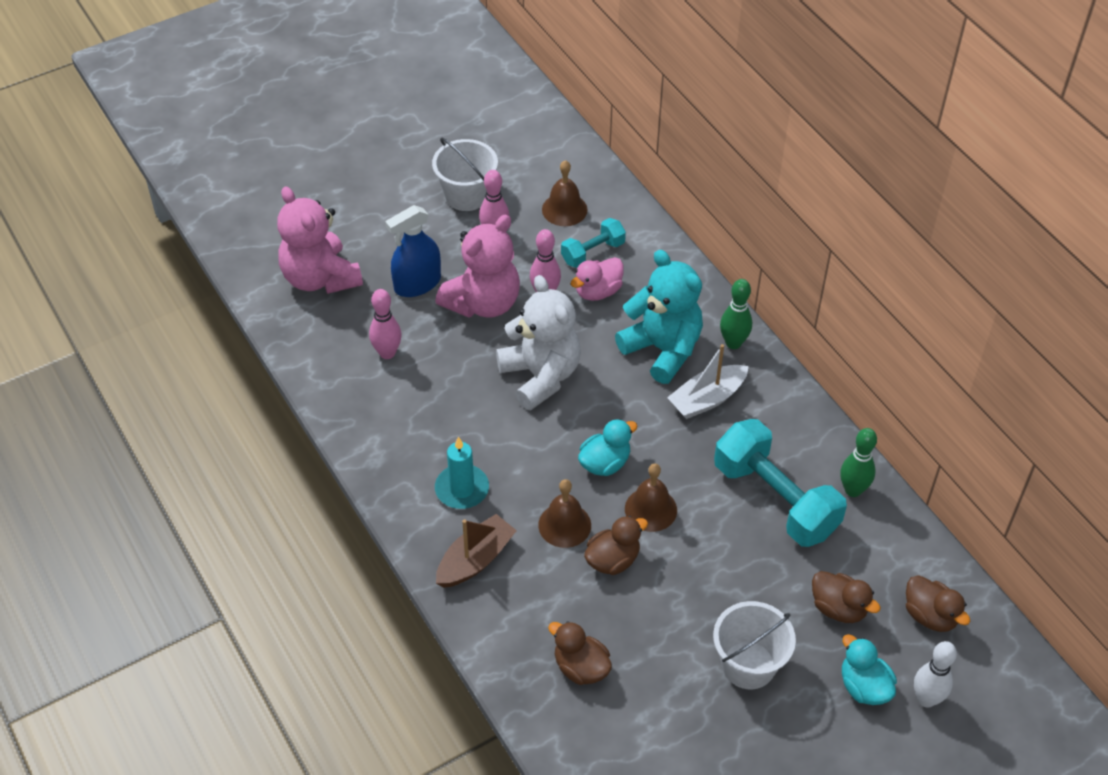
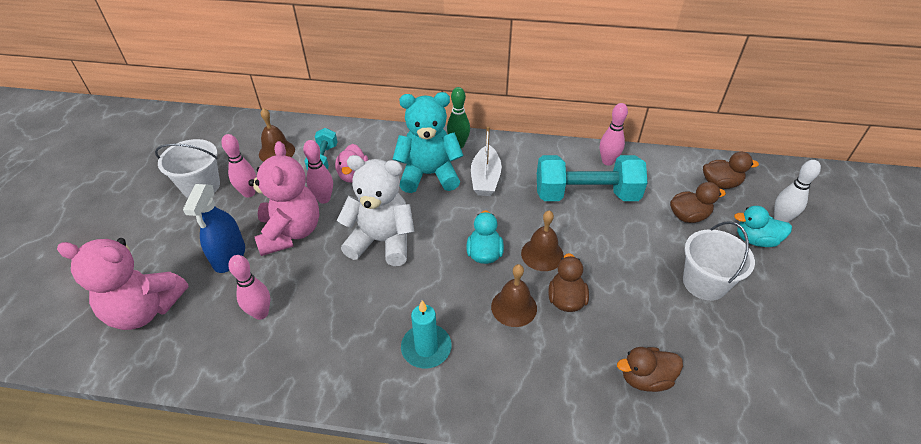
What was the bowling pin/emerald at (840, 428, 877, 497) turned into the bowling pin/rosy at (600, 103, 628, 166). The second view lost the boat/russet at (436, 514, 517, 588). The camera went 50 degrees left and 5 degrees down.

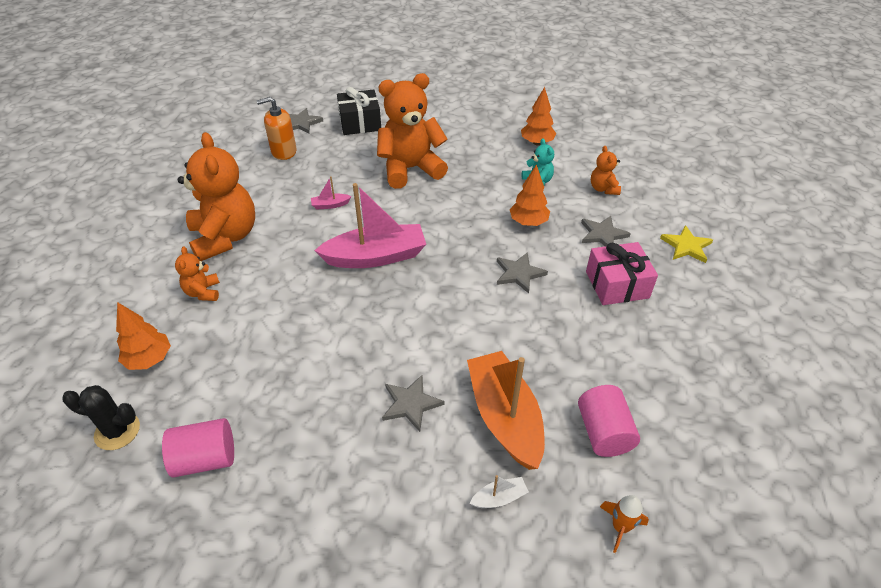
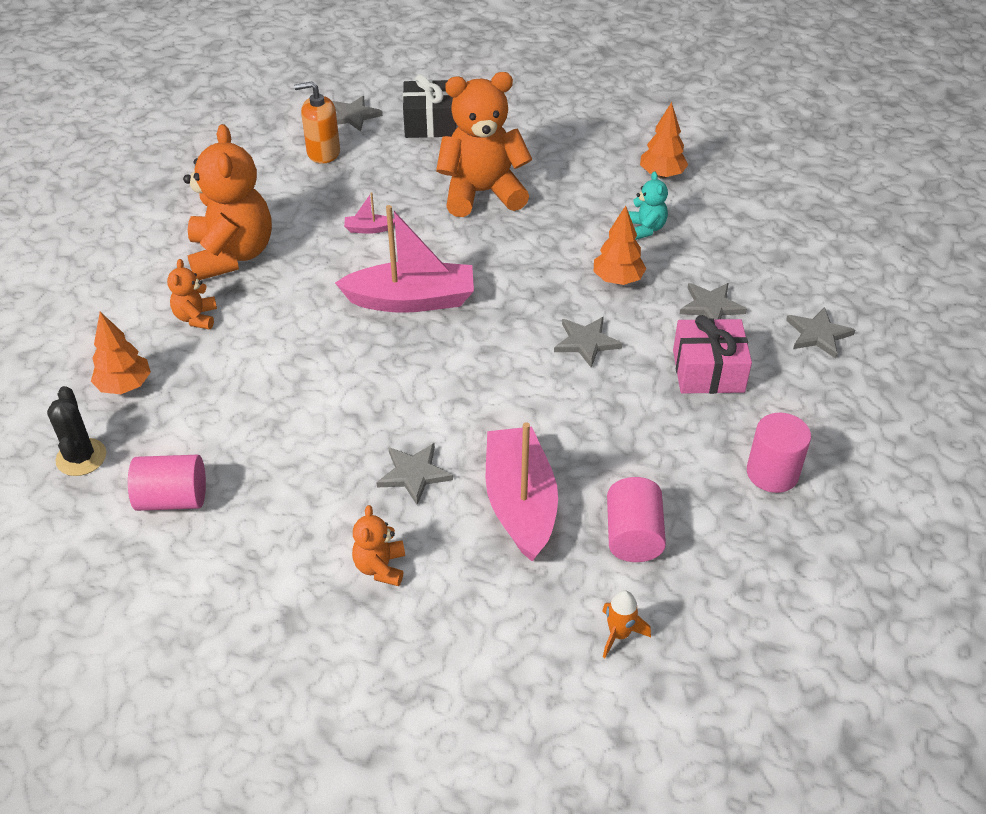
The stuffed bear/orange-coloured ended up elsewhere, having gone from (591, 146, 621, 195) to (352, 505, 405, 586). What was the five-pointed star/yellow at (660, 225, 713, 263) turned into the five-pointed star/gray at (786, 307, 855, 359). What was the boat/orange-coloured at (467, 351, 545, 470) turned into the boat/rosy at (486, 422, 558, 562). The cactus/black at (62, 385, 140, 450) ended up facing another way, 60 degrees clockwise from before. The second view lost the boat/snow-white at (470, 475, 529, 508). The second view gained the cylinder/rosy at (747, 413, 811, 493). The camera went 10 degrees right and 0 degrees up.

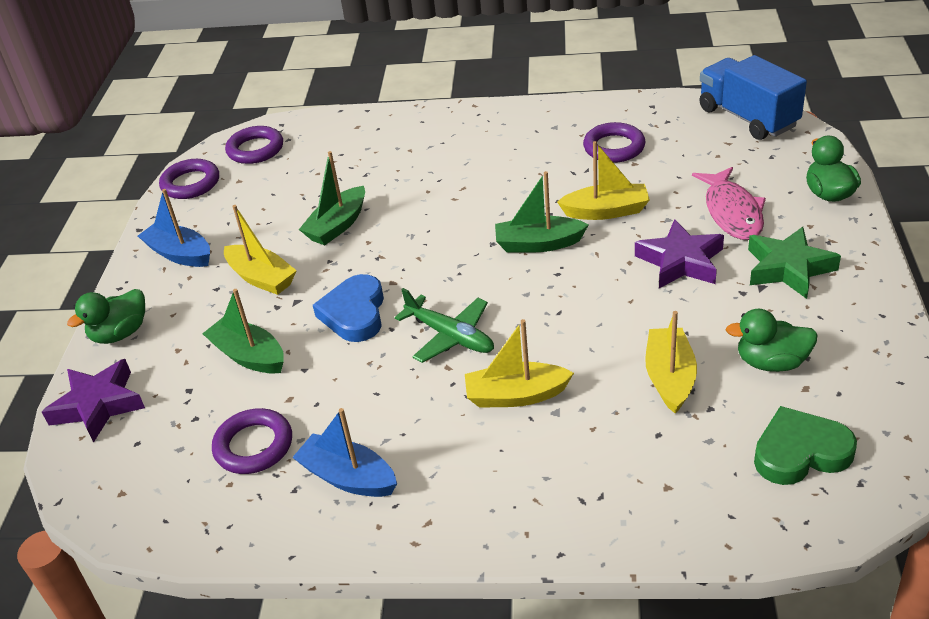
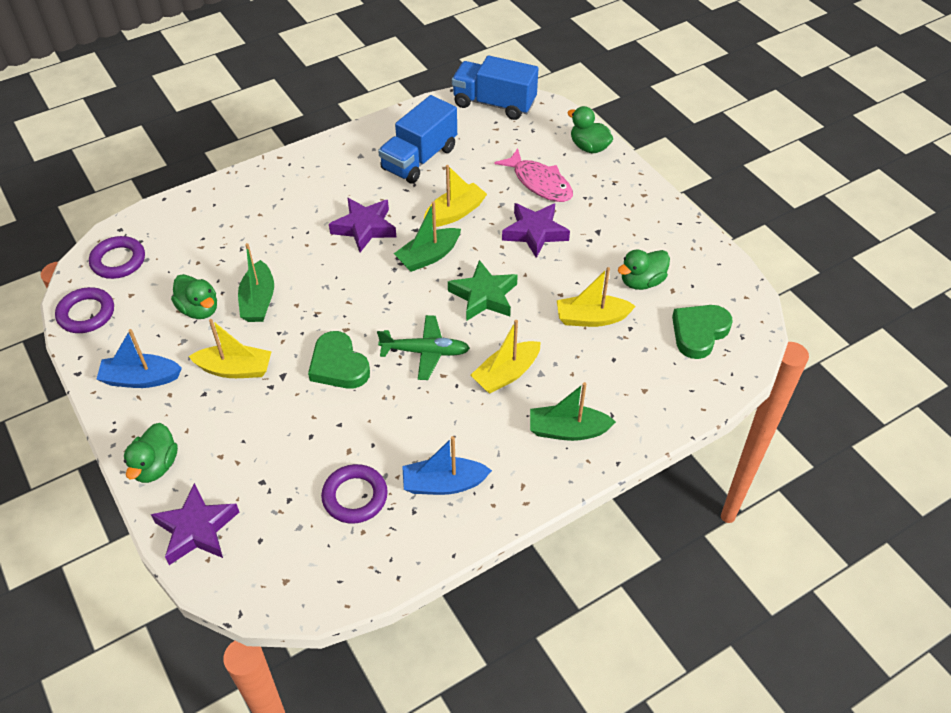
Where the ring/purple stood at (583, 122, 646, 163), the toy truck/cobalt came to stand at (378, 95, 457, 184). The five-pointed star/emerald ended up elsewhere, having gone from (748, 227, 841, 299) to (448, 260, 518, 321). What was the heart shape/cobalt at (313, 274, 384, 342) turned into the heart shape/emerald at (308, 331, 370, 389). The boat/emerald ended up elsewhere, having gone from (202, 289, 284, 374) to (530, 382, 616, 441). The boat/yellow at (645, 311, 697, 414) ended up facing another way, 60 degrees counterclockwise from before. The second view gained the five-pointed star/purple at (329, 198, 397, 252). The second view gained the toy duck/emerald at (171, 274, 217, 319). The camera went 40 degrees left and 10 degrees up.

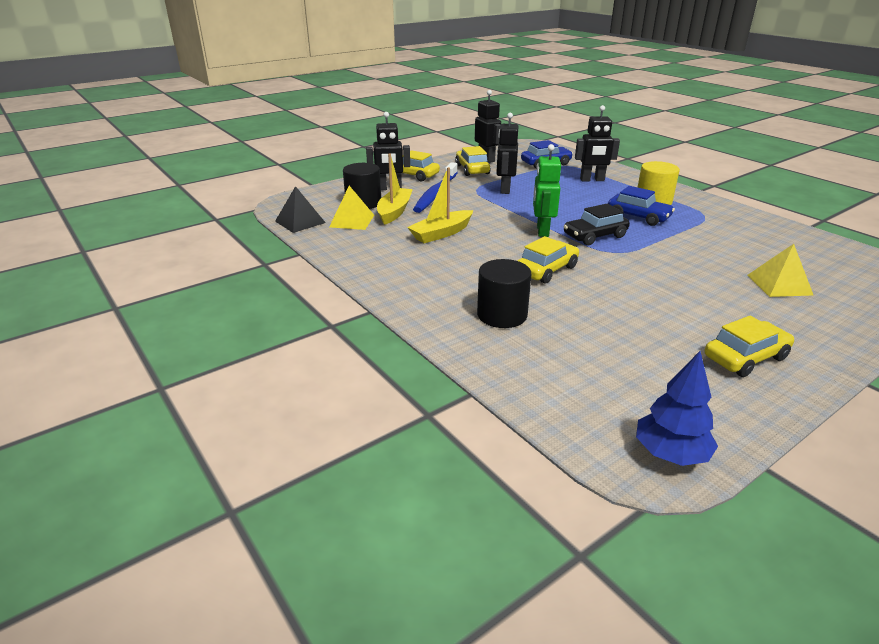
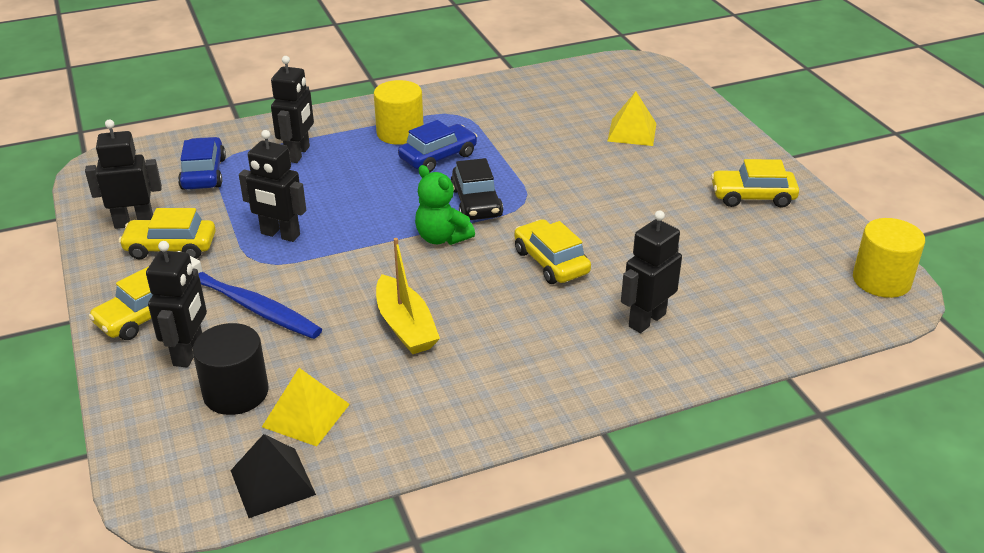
Where the robot/emerald stood at (533, 144, 561, 237), the stuffed bear/emerald came to stand at (415, 165, 475, 245). The second view lost the boat/yellow at (377, 154, 413, 225). Where the cylinder/black stood at (477, 259, 531, 328), the robot/black came to stand at (621, 210, 682, 333). The car/yellow at (705, 316, 794, 377) ended up facing another way, 75 degrees counterclockwise from before. Where the tree/cobalt stood at (636, 351, 718, 466), the cylinder/yellow came to stand at (853, 218, 925, 298). The camera went 75 degrees left and 5 degrees up.

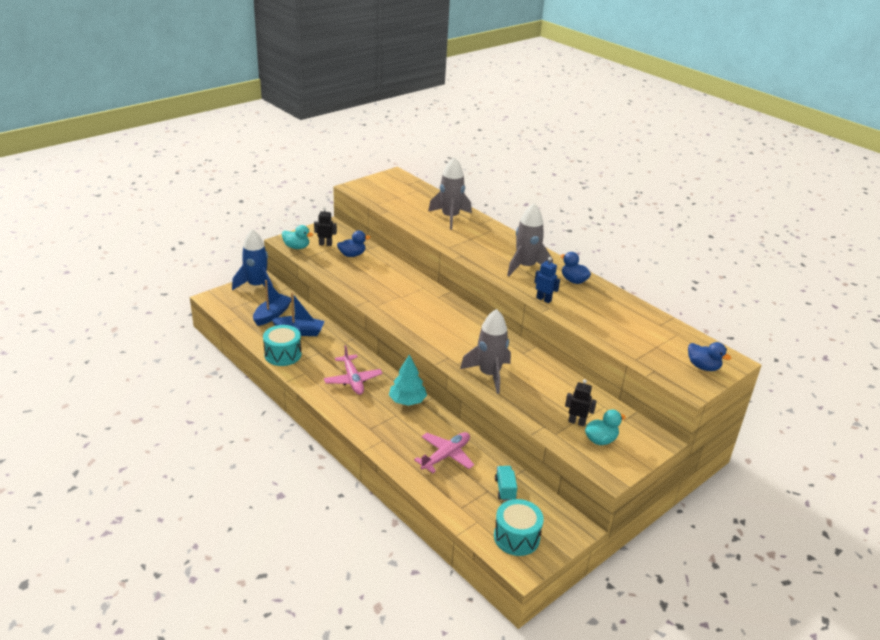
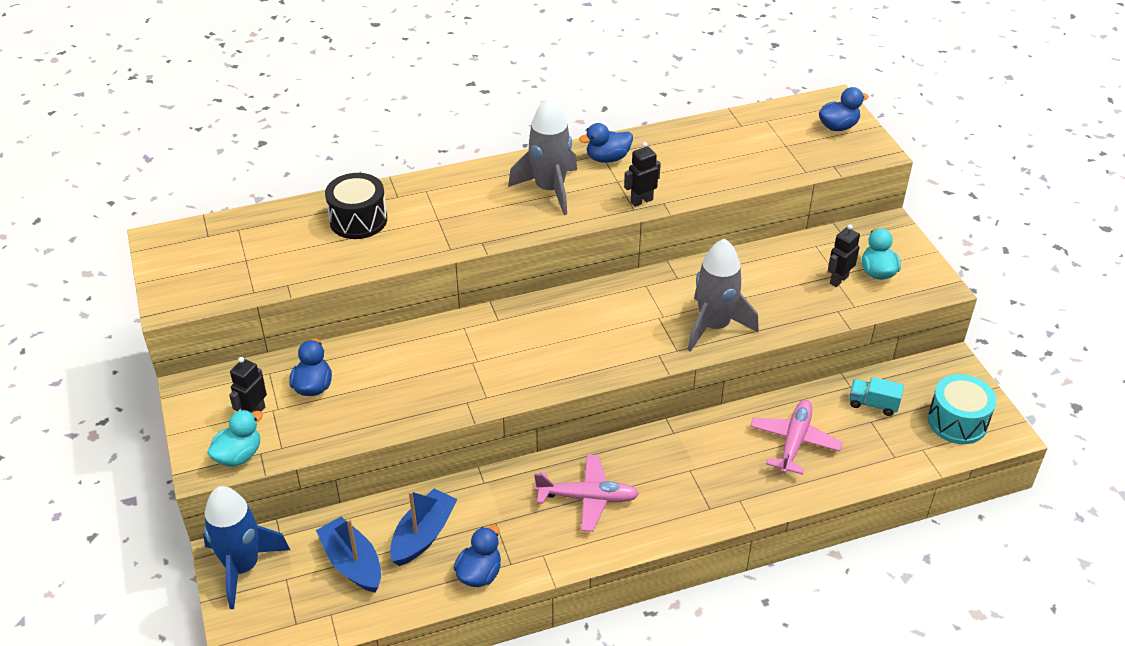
Where the rocket/gray stood at (428, 157, 472, 230), the drum/black came to stand at (325, 173, 387, 239). What was the robot/cobalt at (534, 257, 560, 303) turned into the robot/black at (624, 142, 661, 207). Where the drum/teal stood at (263, 325, 301, 366), the toy duck/cobalt came to stand at (454, 525, 501, 587). The second view lost the tree/teal at (389, 354, 427, 406). The plane/rosy at (414, 432, 474, 473) ended up facing another way, 45 degrees clockwise from before. The camera went 65 degrees left and 10 degrees up.

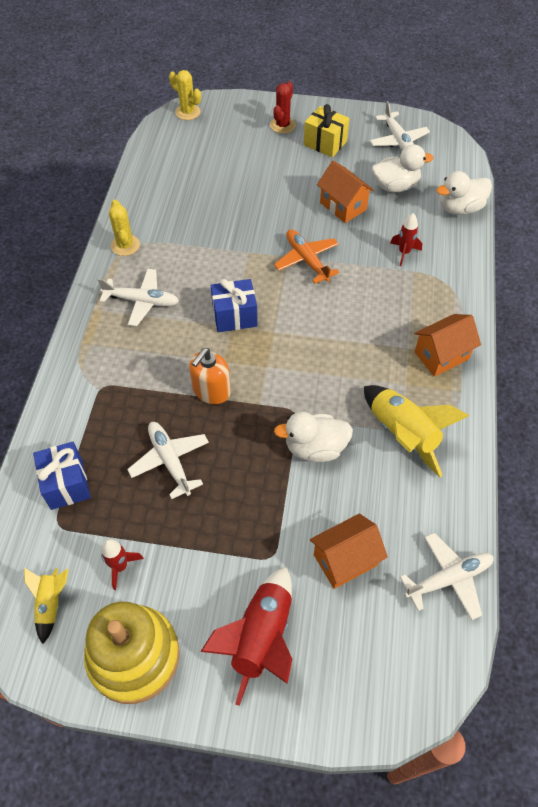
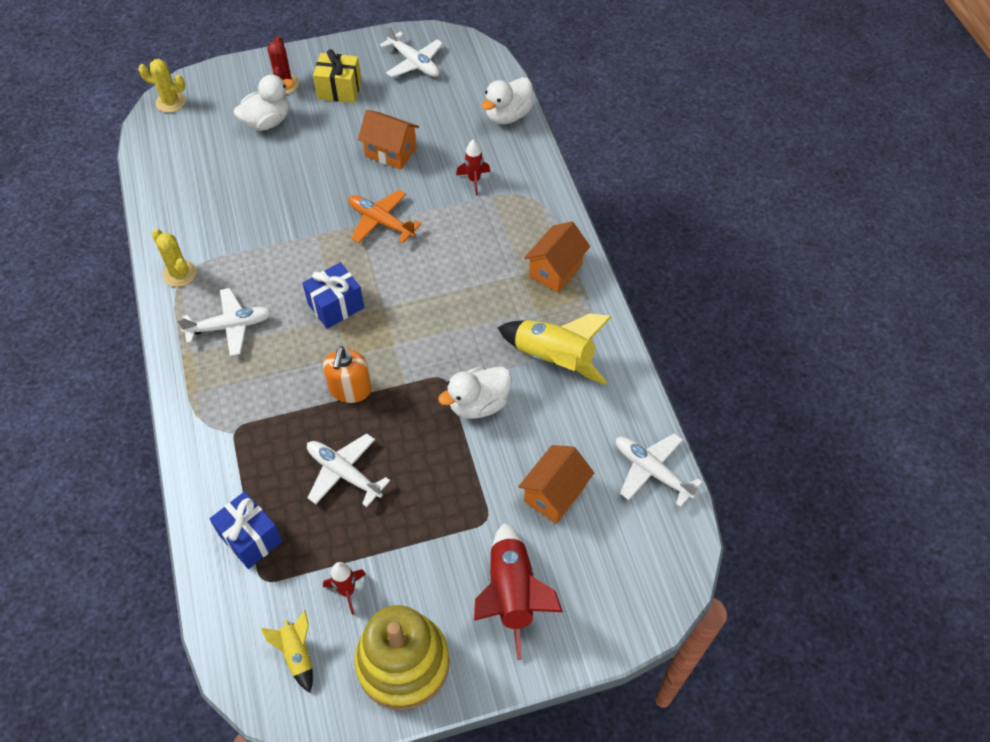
The toy duck/snow-white ended up elsewhere, having gone from (372, 144, 434, 192) to (234, 75, 294, 131). The plane/snow-white at (400, 533, 494, 620) ended up facing another way, 90 degrees counterclockwise from before. The camera went 25 degrees left and 0 degrees up.

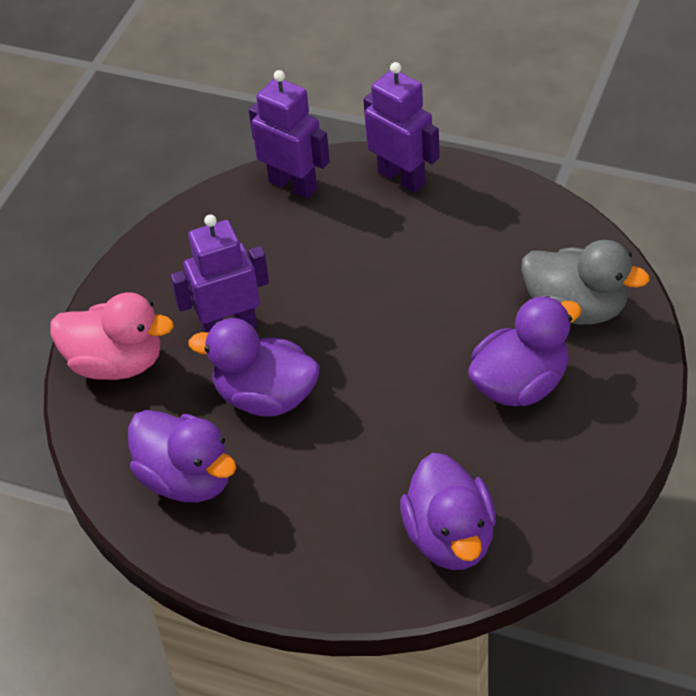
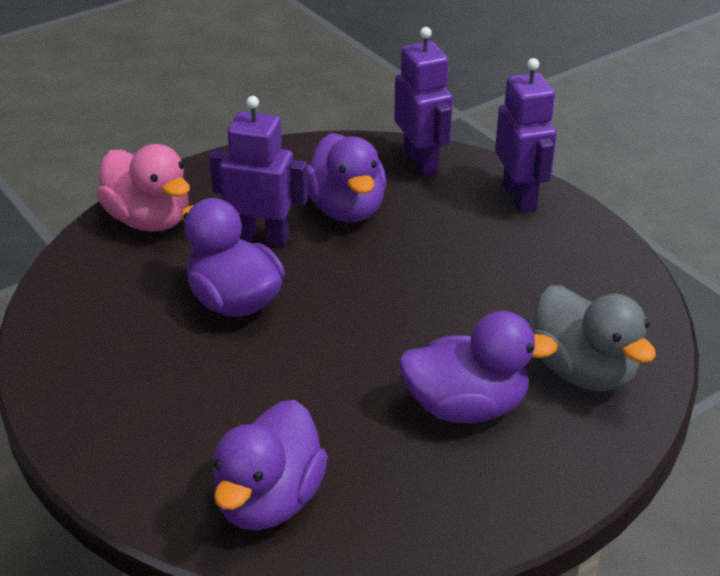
The toy duck/purple ended up elsewhere, having gone from (128, 410, 236, 502) to (307, 133, 387, 222). The camera went 30 degrees right and 10 degrees down.

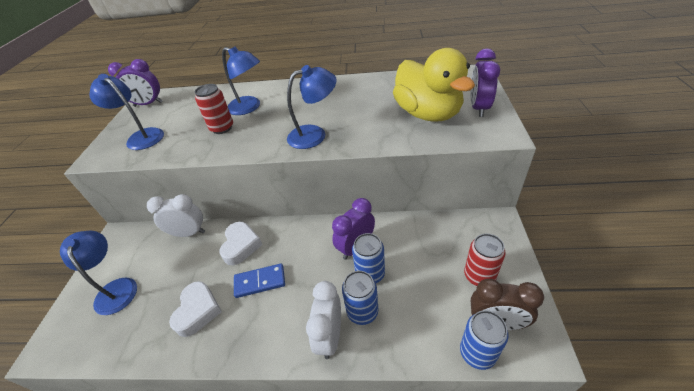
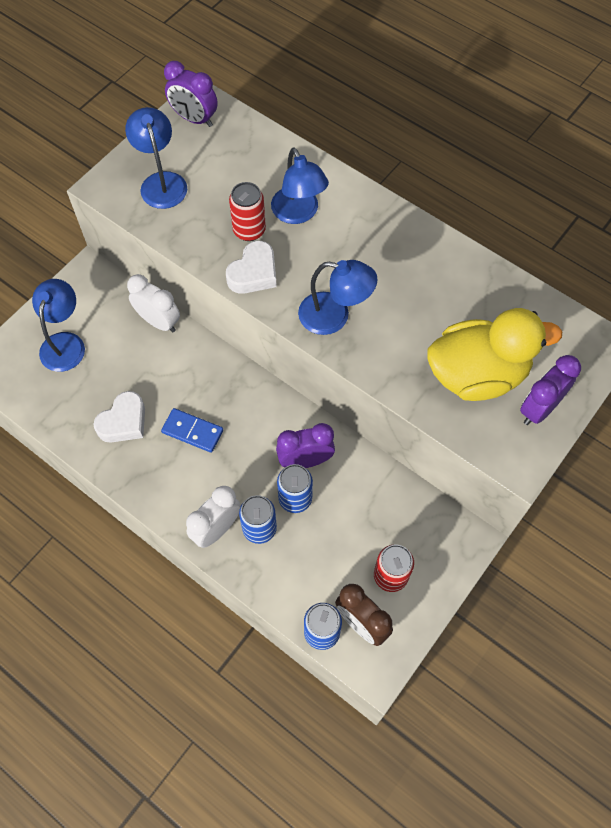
The toy duck/yellow at (393, 48, 475, 122) ended up facing another way, 105 degrees counterclockwise from before. The heart shape/snow-white ended up elsewhere, having gone from (219, 222, 262, 265) to (226, 241, 277, 294). The camera went 30 degrees right and 20 degrees up.

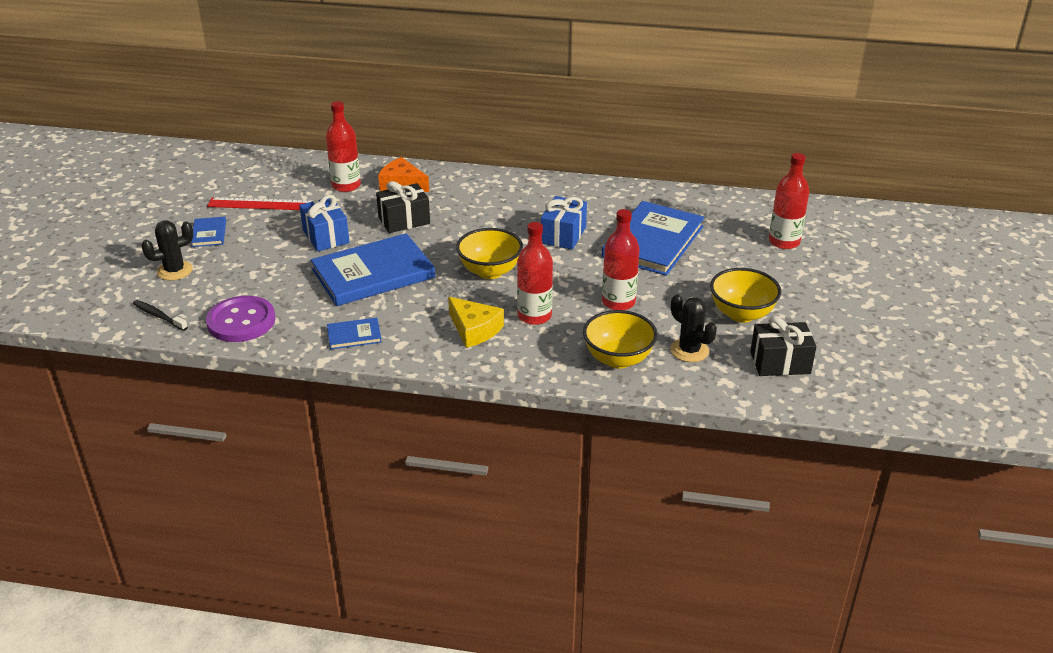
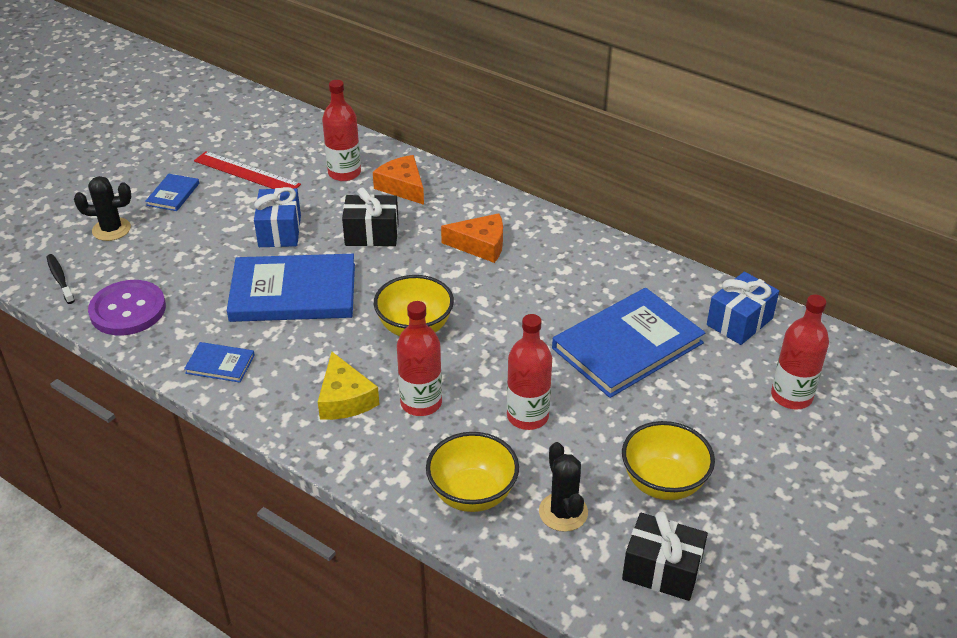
The present/cobalt ended up elsewhere, having gone from (541, 196, 587, 250) to (707, 272, 779, 345). The second view gained the cheese/orange-coloured at (441, 213, 503, 263). The camera went 25 degrees right and 5 degrees up.

